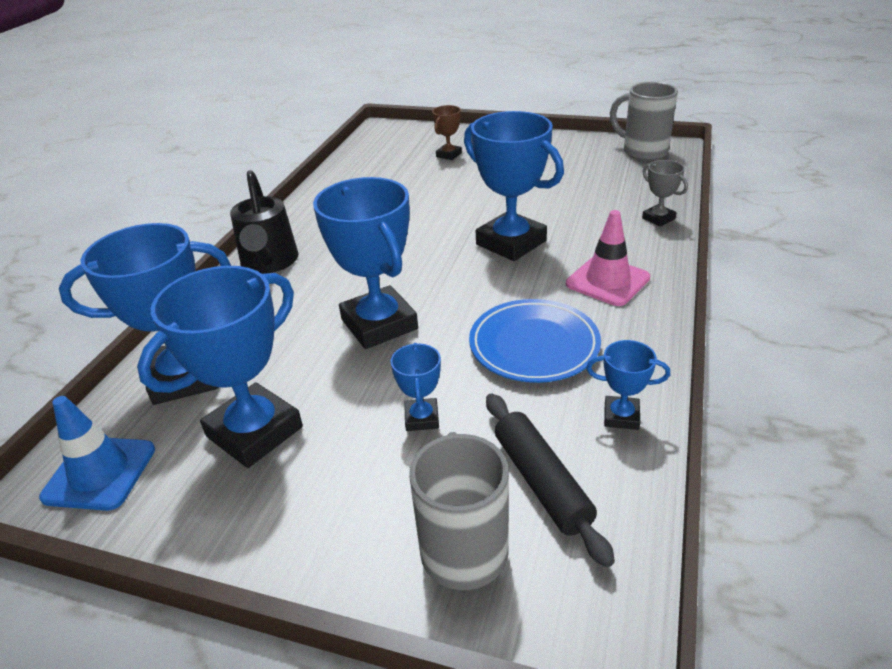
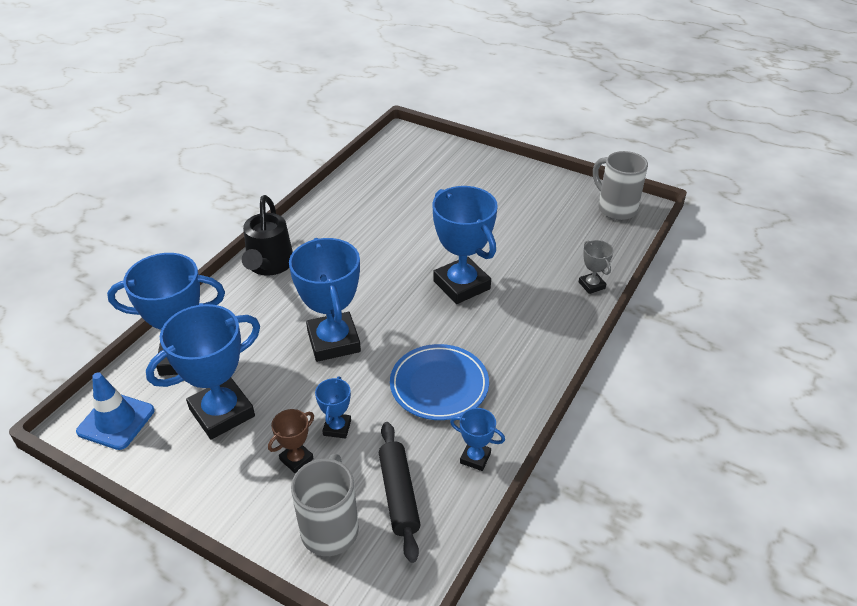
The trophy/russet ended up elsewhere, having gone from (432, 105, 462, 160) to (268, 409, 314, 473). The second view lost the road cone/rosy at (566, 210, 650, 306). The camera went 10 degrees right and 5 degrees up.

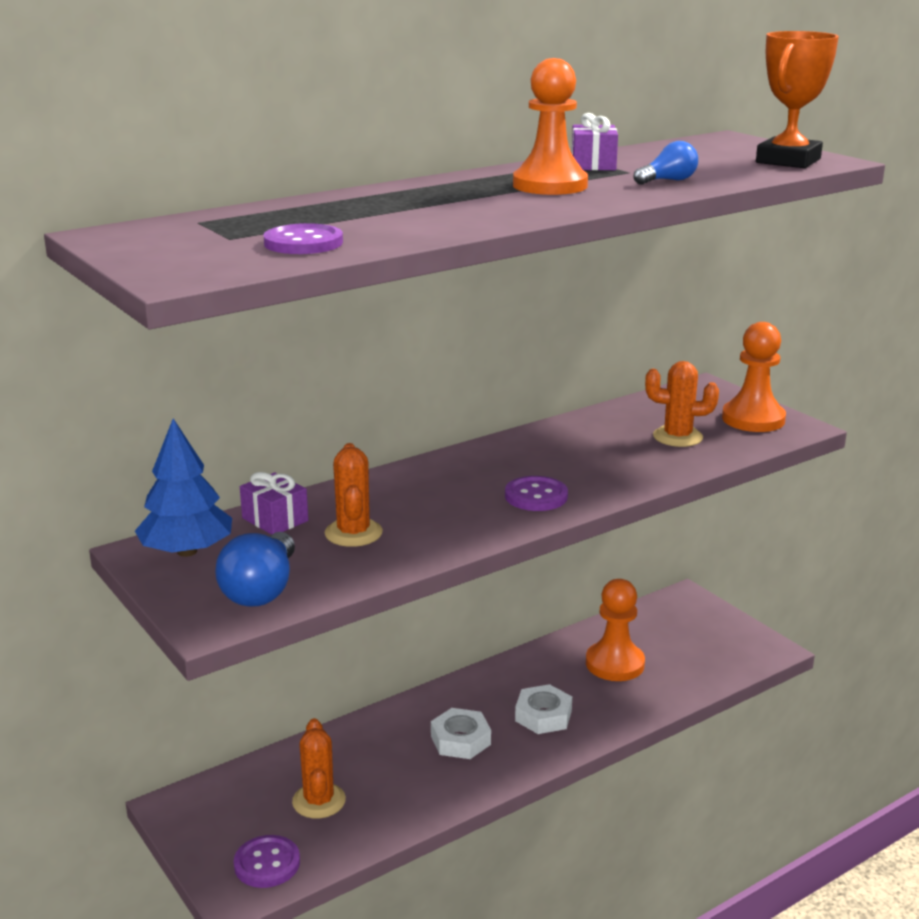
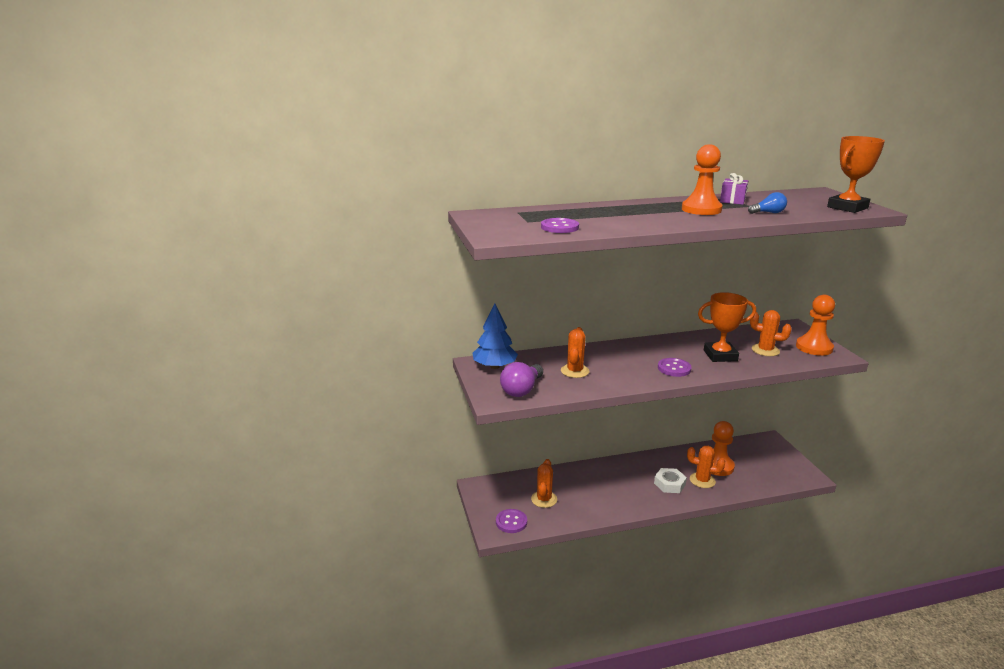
The second view lost the present/purple at (240, 472, 308, 535). What was the lightbulb/cobalt at (215, 532, 295, 606) turned into the lightbulb/purple at (500, 362, 543, 397). The second view lost the hexagon nut/snow-white at (431, 708, 491, 759). The second view gained the trophy/orange-coloured at (698, 292, 756, 362). The second view gained the cactus/orange-coloured at (687, 446, 725, 488). The camera went 20 degrees right and 0 degrees up.

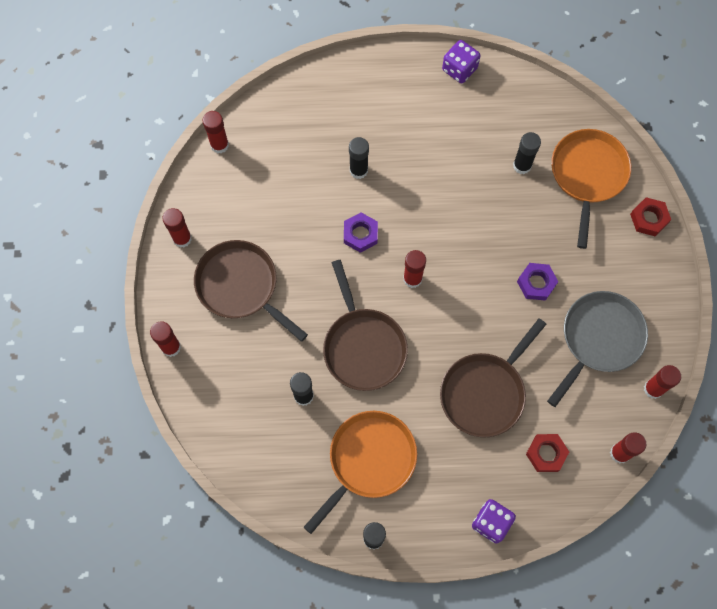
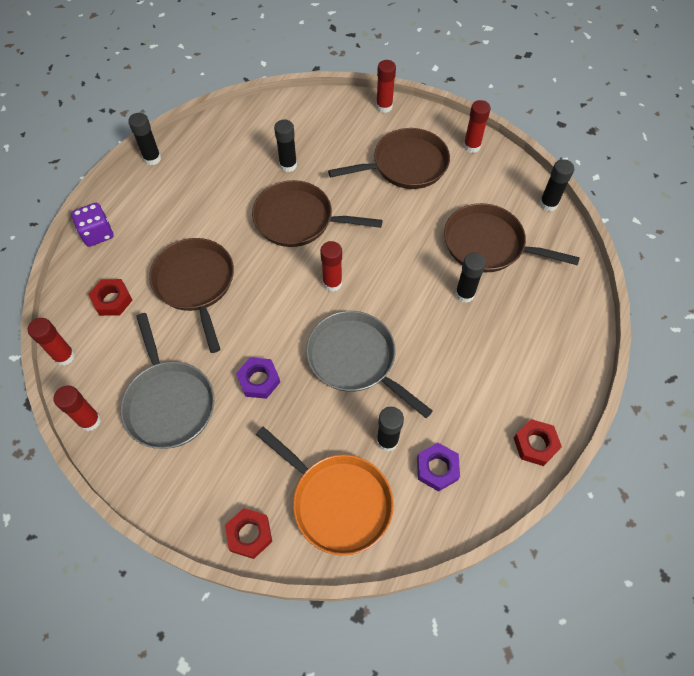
Where the die/purple stood at (442, 40, 480, 83), the hexagon nut/scarlet came to stand at (514, 419, 562, 466). What was the glue/scarlet at (202, 111, 229, 154) turned into the glue/black at (540, 159, 574, 211). The hexagon nut/purple ended up elsewhere, having gone from (344, 213, 378, 253) to (417, 443, 460, 492). The second view lost the skillet/orange-coloured at (304, 411, 417, 534). The second view gained the skillet/russet at (444, 203, 580, 272). The second view gained the skillet/gray at (306, 311, 433, 418). The camera went 120 degrees right and 10 degrees down.

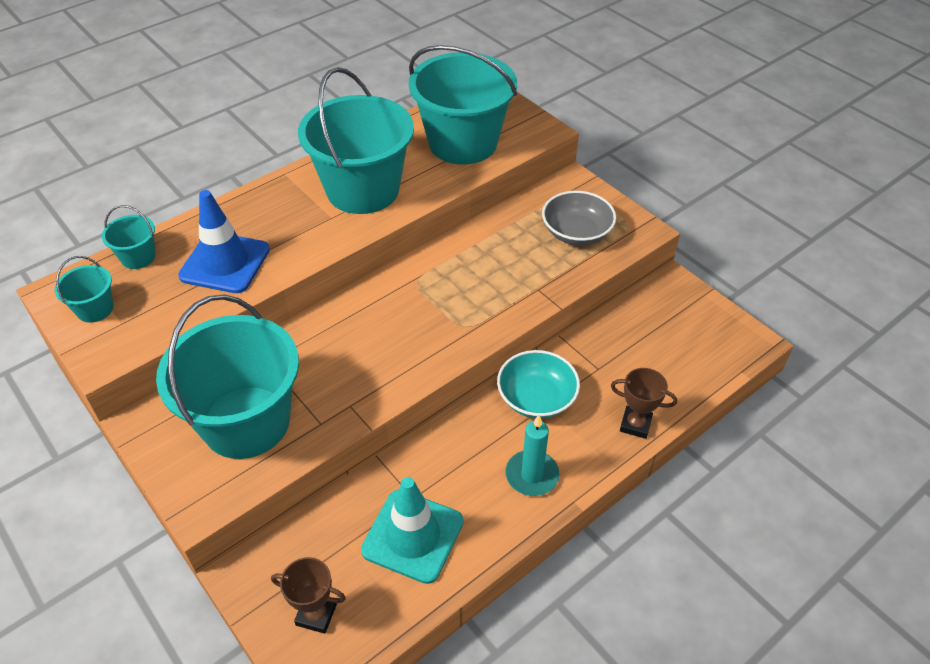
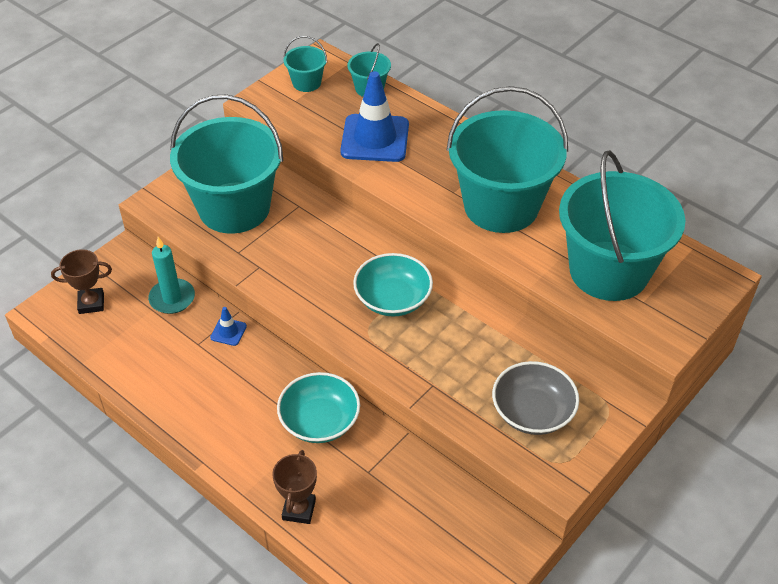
The candle/teal ended up elsewhere, having gone from (505, 415, 559, 496) to (148, 237, 195, 314). The second view lost the road cone/teal at (361, 477, 463, 584). The trophy/russet at (271, 557, 346, 634) ended up facing another way, 75 degrees clockwise from before. The second view gained the deep dish/teal at (353, 253, 433, 317). The second view gained the road cone/cobalt at (210, 307, 247, 346). The camera went 80 degrees right and 0 degrees up.

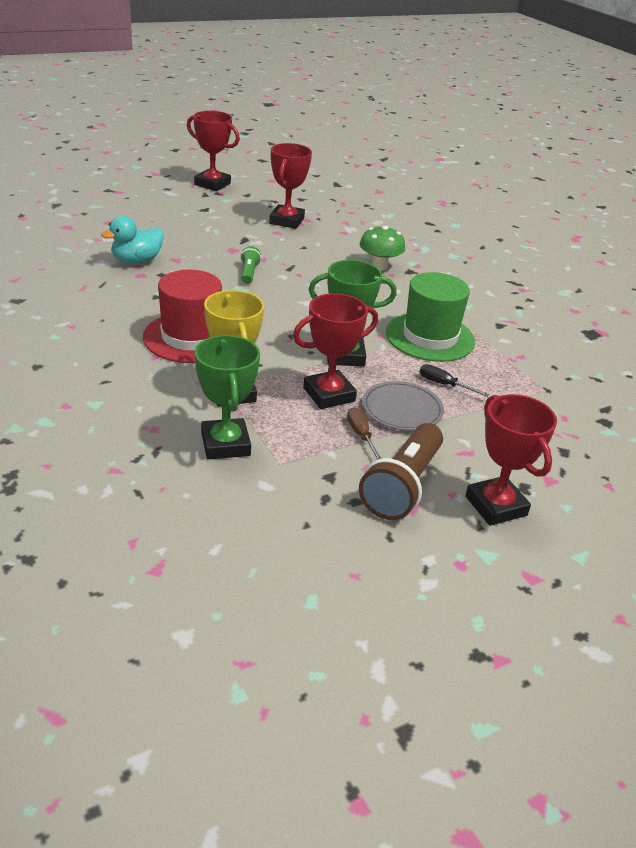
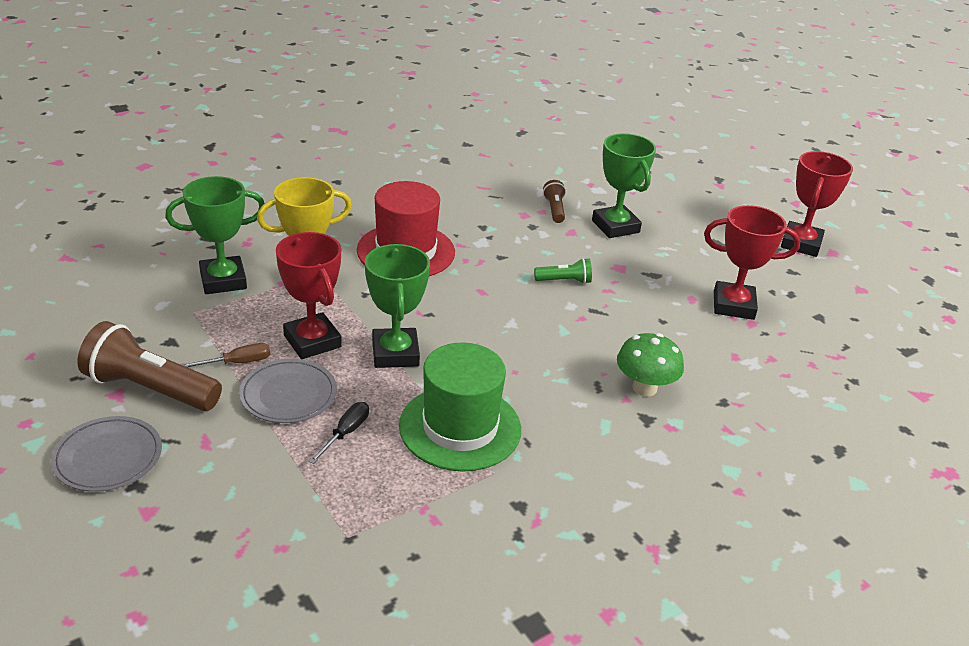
Where the toy duck/teal stood at (101, 216, 164, 264), the torch/russet came to stand at (543, 180, 566, 223). Where the trophy/scarlet stood at (465, 394, 557, 526), the dinner plate/gray came to stand at (51, 416, 162, 492). The second view gained the trophy/emerald at (592, 133, 656, 238). The camera went 85 degrees right and 0 degrees up.

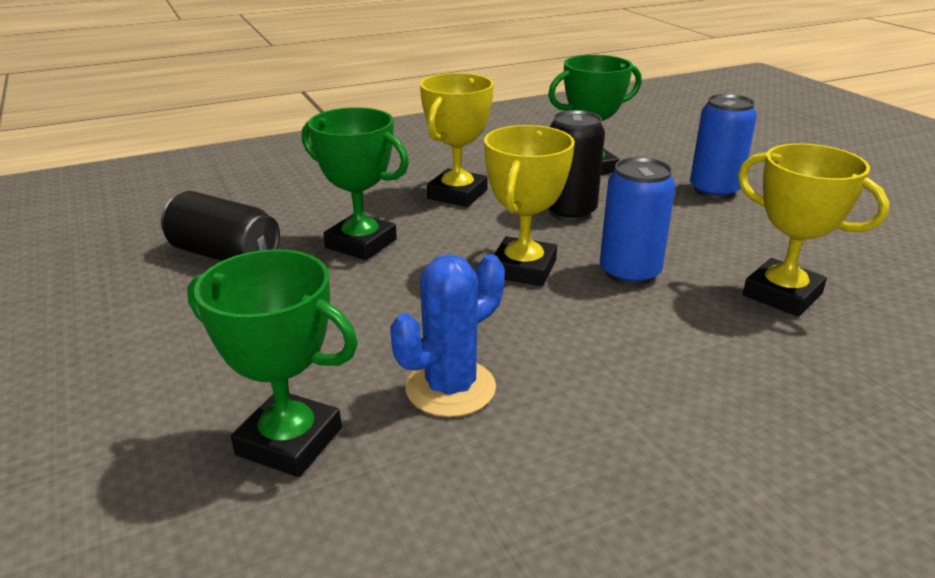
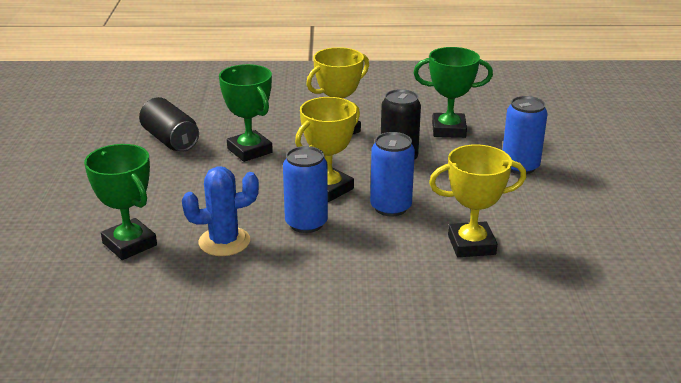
The trophy/yellow at (738, 143, 890, 317) ended up facing another way, 75 degrees counterclockwise from before. The second view gained the soda can/cobalt at (283, 146, 328, 233). The camera went 25 degrees right and 0 degrees up.

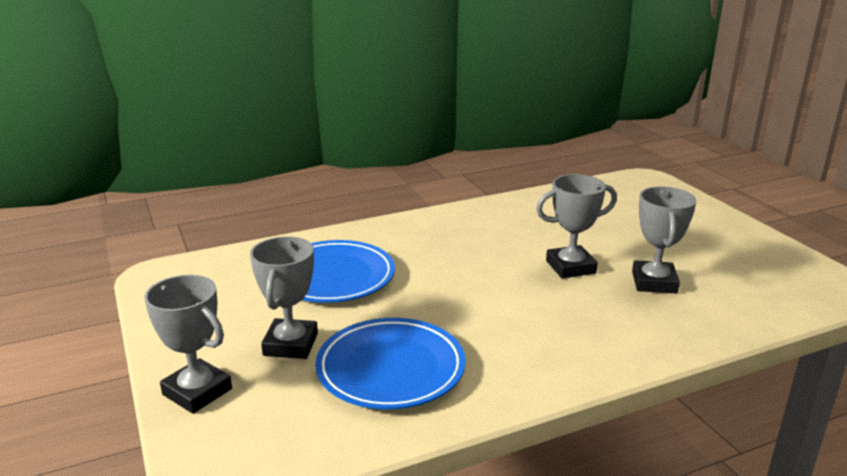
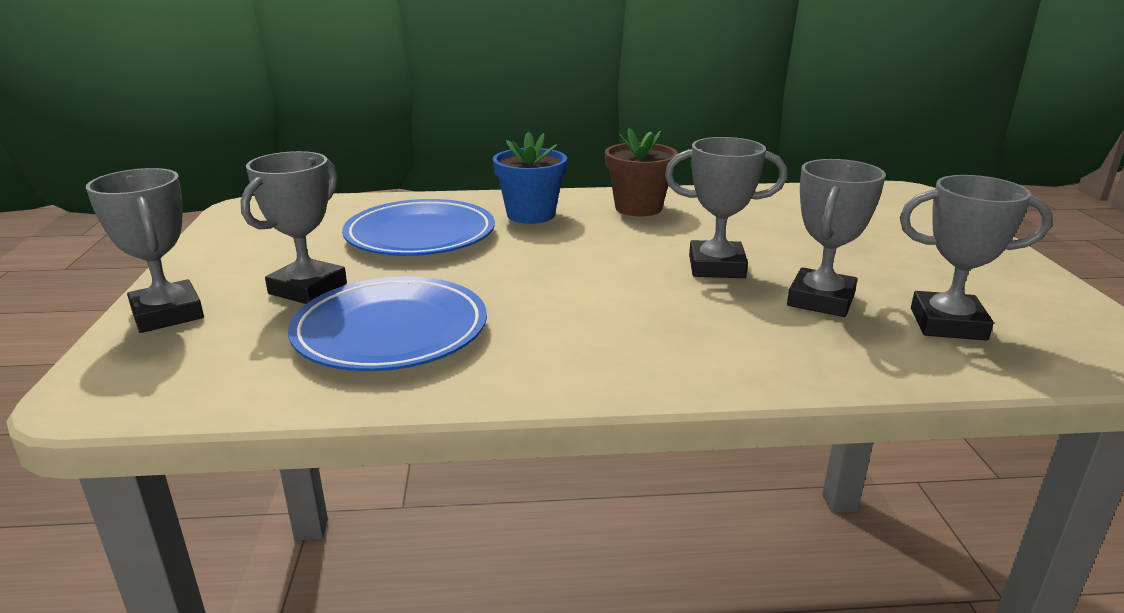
The second view gained the flower pot/russet at (605, 128, 678, 216). The second view gained the flower pot/cobalt at (493, 132, 567, 224). The second view gained the trophy/gray at (899, 175, 1052, 341). The camera went 20 degrees right and 0 degrees up.

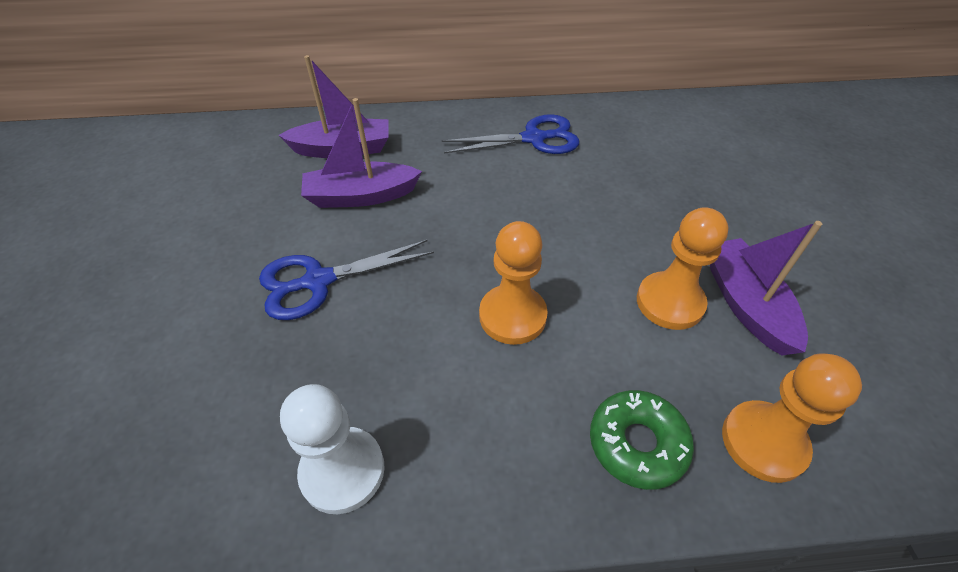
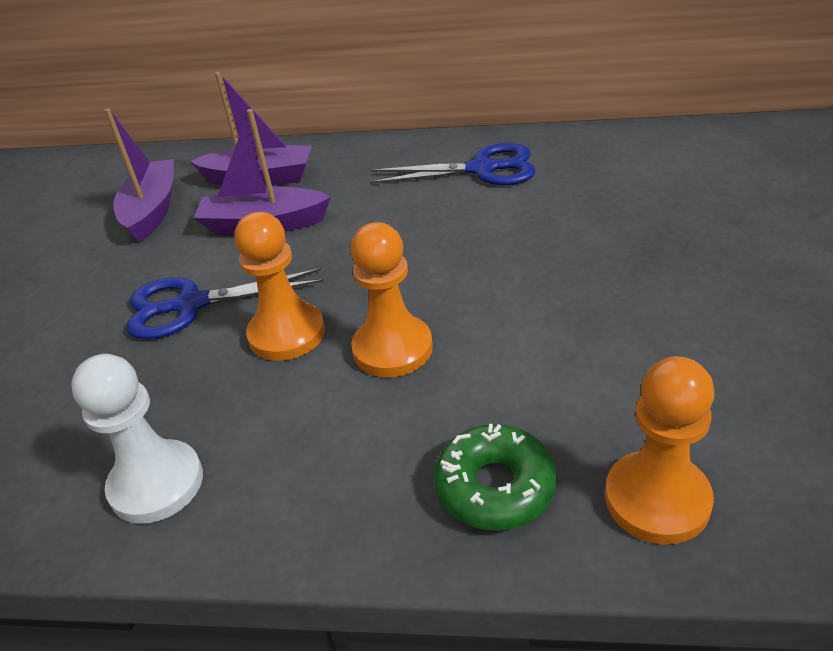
The game pawn/orange-coloured ended up elsewhere, having gone from (637, 207, 729, 330) to (234, 212, 325, 361). The boat/purple ended up elsewhere, having gone from (710, 221, 822, 356) to (105, 108, 174, 243). The camera went 15 degrees right and 10 degrees down.

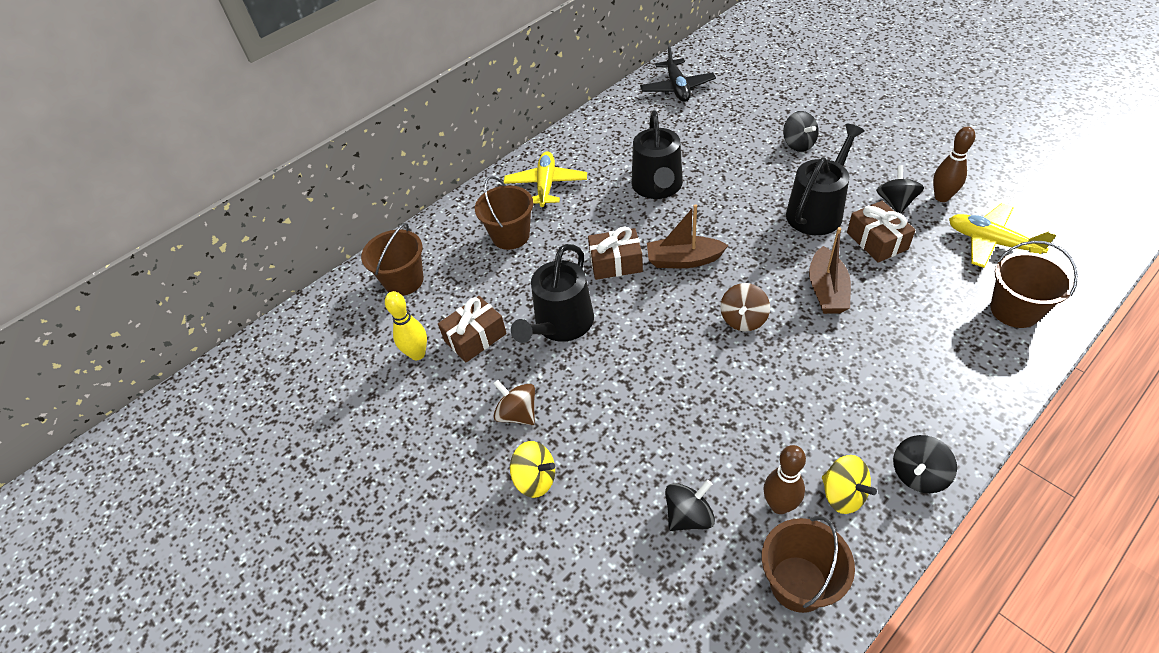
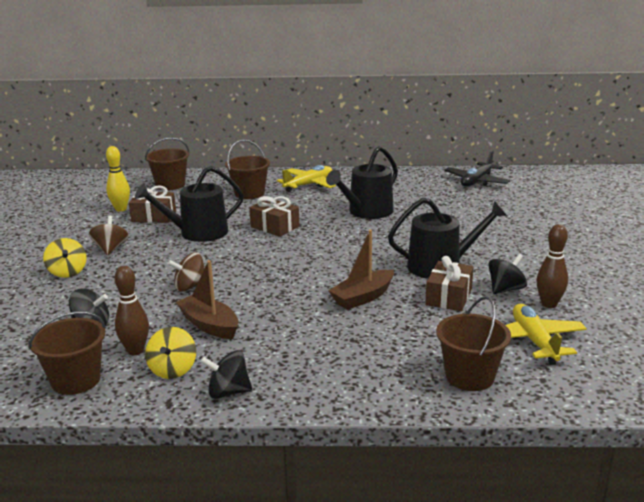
The second view lost the whirligig/black at (783, 111, 819, 152). The boat/russet ended up elsewhere, having gone from (647, 204, 729, 268) to (176, 260, 238, 339). The whirligig/russet ended up elsewhere, having gone from (720, 283, 770, 331) to (168, 252, 205, 292). The camera went 40 degrees right and 25 degrees down.

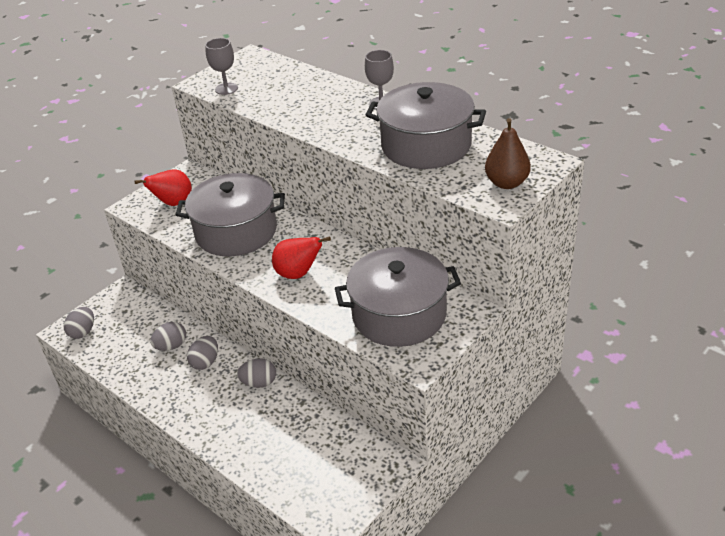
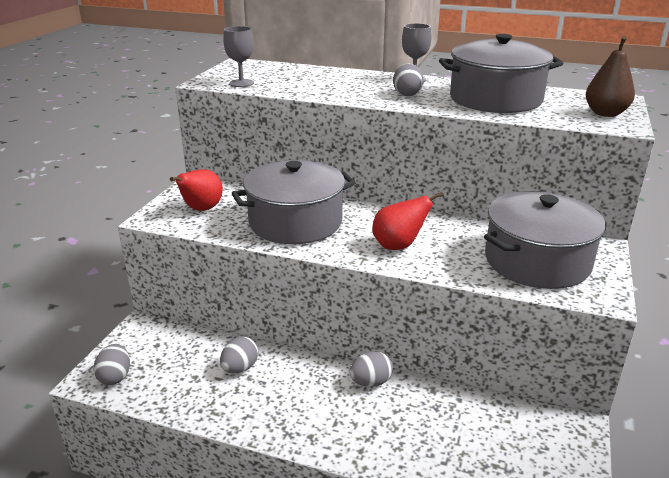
The egg shape/gray ended up elsewhere, having gone from (187, 336, 218, 370) to (393, 64, 424, 96). The camera went 25 degrees left and 10 degrees down.

